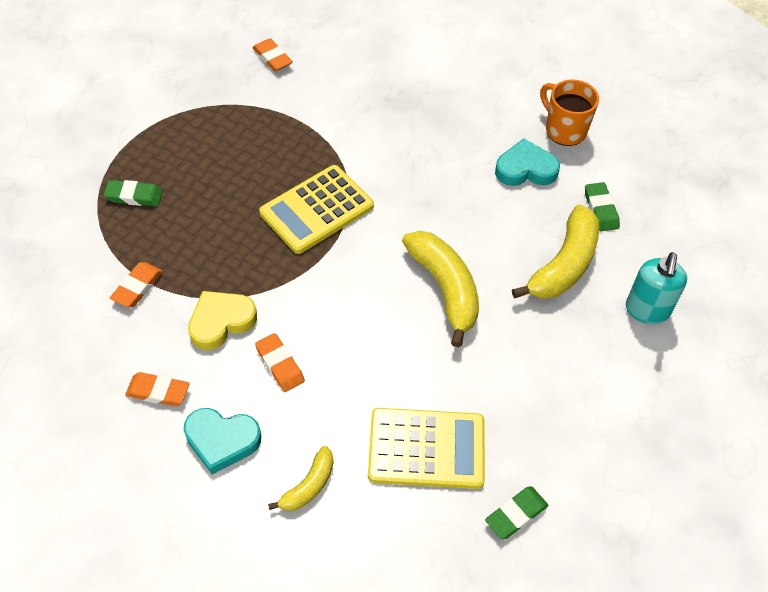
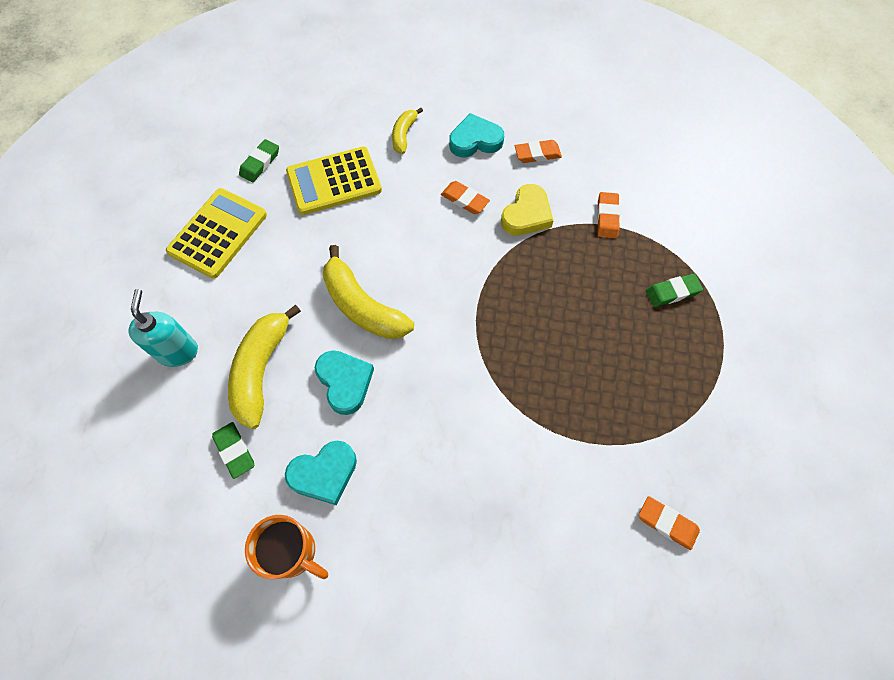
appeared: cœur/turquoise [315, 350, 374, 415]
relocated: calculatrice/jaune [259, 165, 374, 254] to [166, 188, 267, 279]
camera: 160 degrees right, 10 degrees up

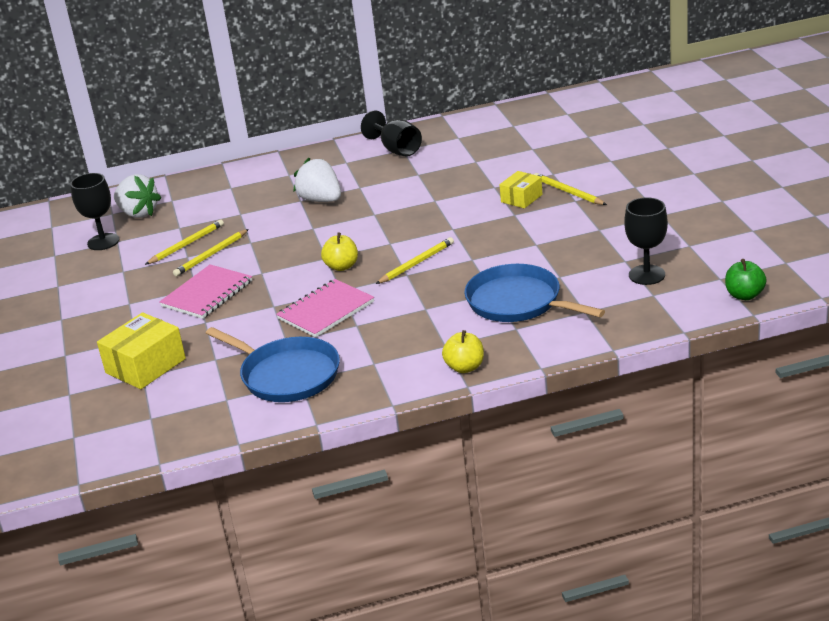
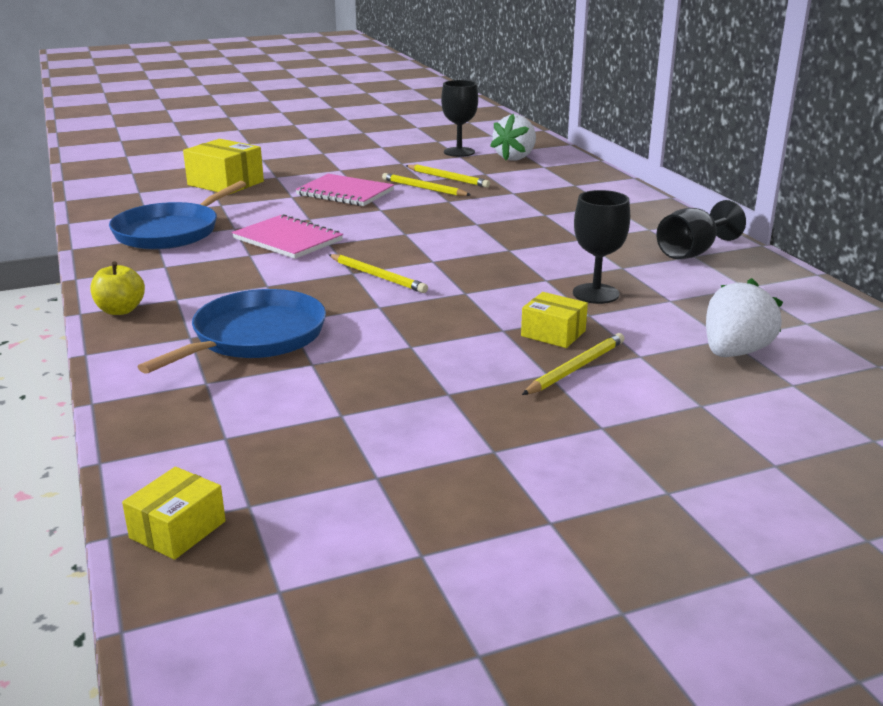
missing: pomme/jaune [321, 233, 358, 271]
relocated: fraise/blanc [293, 158, 341, 202] to [706, 278, 783, 357]; verre à pied/noir [624, 197, 668, 285] to [573, 190, 630, 304]
exchanged: pomme/vert [725, 259, 767, 300] to boîte/jaune [122, 467, 226, 560]
camera: 80 degrees right, 5 degrees down

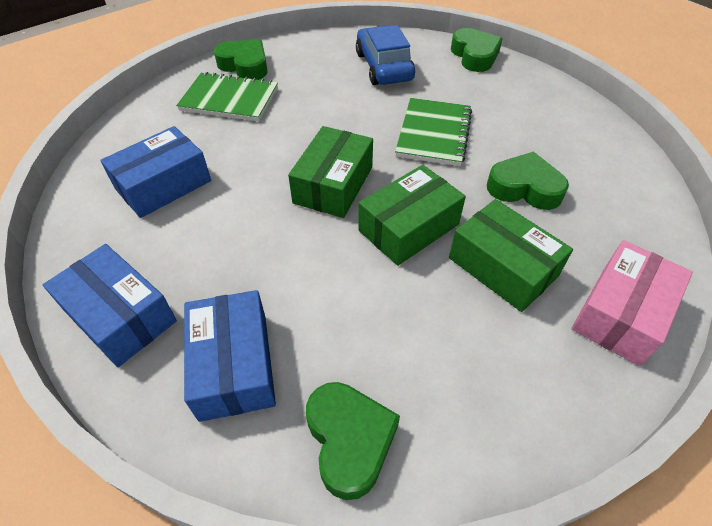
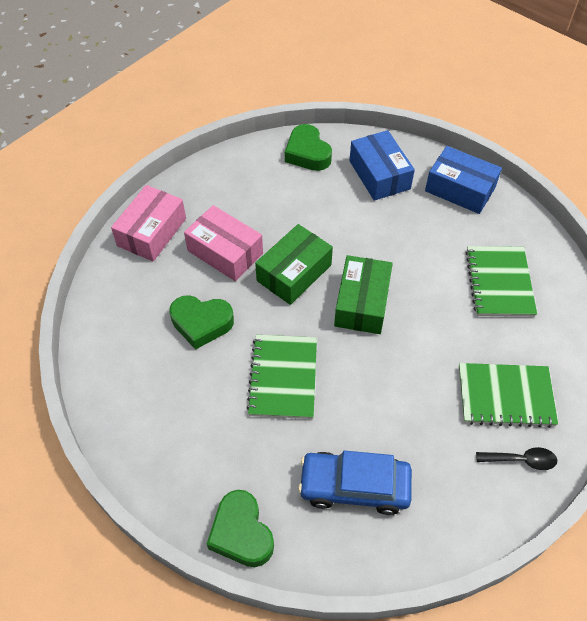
exchanged: boîte/bleu [100, 126, 211, 218] to carnet/vert [465, 246, 537, 317]; cœur/vert [214, 40, 268, 80] to cuillère/noir [476, 447, 557, 470]
colour: boîte/vert [449, 199, 573, 312] to boîte/rose [184, 205, 263, 281]
spun: voiture/bleu [356, 25, 415, 85] = [298, 450, 412, 515] 120 degrees clockwise
camera: 170 degrees right, 5 degrees up

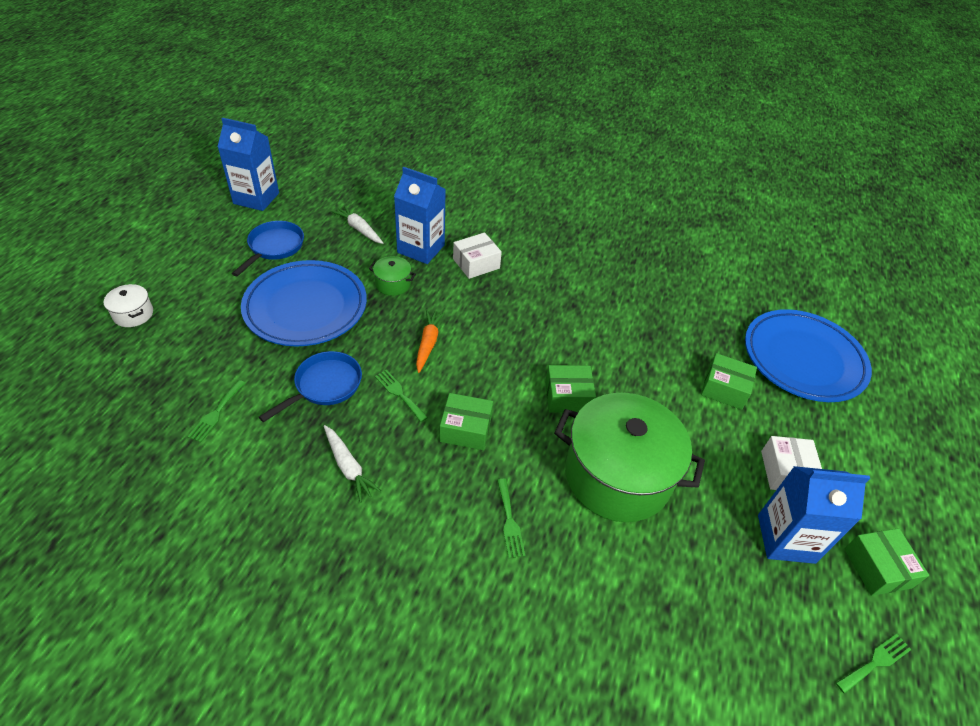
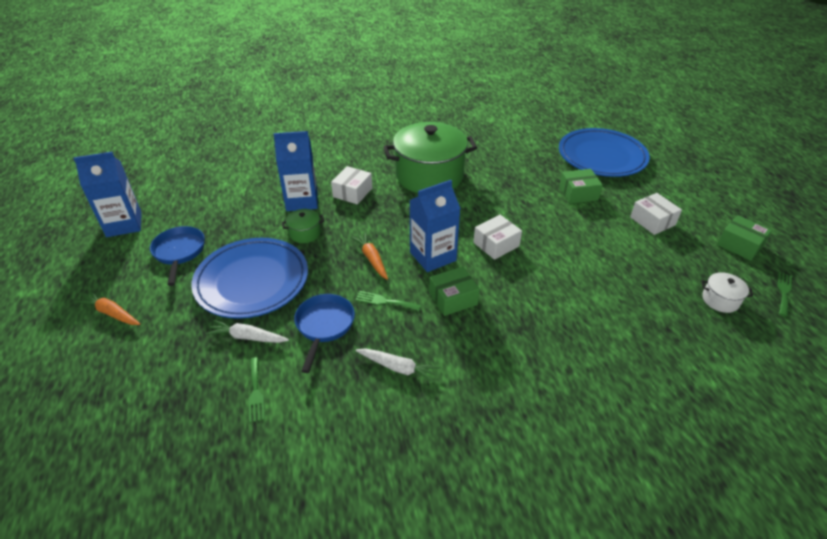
missing: fourchette/vert [497, 479, 525, 558]
appeared: carotte/orange [75, 290, 140, 325]
relocated: marmite/blanc [104, 284, 153, 327] to [702, 272, 753, 313]; carotte/blanc [332, 205, 383, 244] to [206, 320, 289, 343]; marmite/vert [554, 393, 705, 522] to [384, 122, 477, 193]; brique de lait/bleu [758, 466, 870, 564] to [409, 180, 461, 272]
colour: boîte/vert [545, 365, 596, 413] to boîte/blanc [473, 215, 522, 260]
camera: 30 degrees left, 5 degrees down

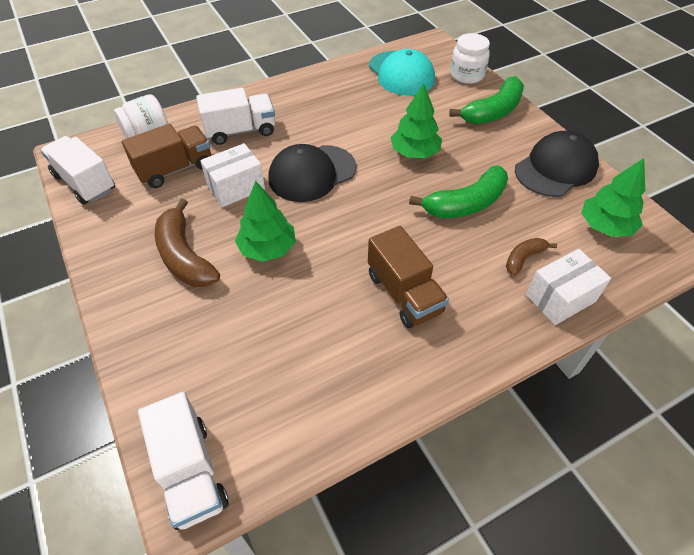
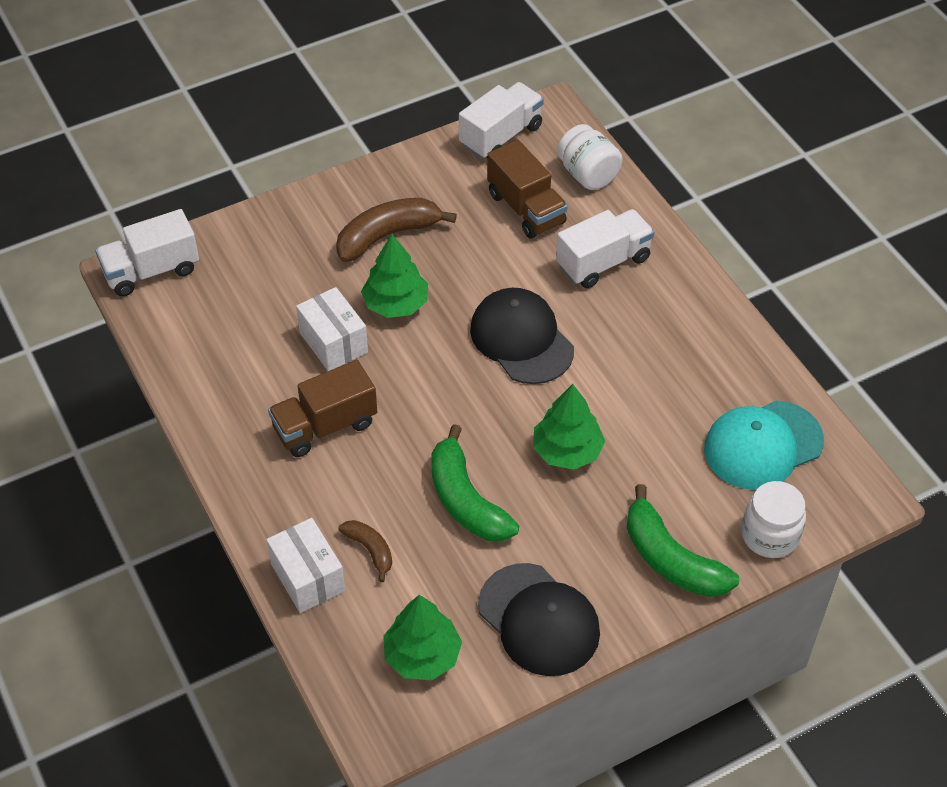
relocated: boîte/blanc [200, 143, 265, 207] to [296, 287, 368, 371]
spun: camion/blanc [196, 88, 275, 145] = [556, 209, 654, 288] 105 degrees counterclockwise
camera: 90 degrees right, 0 degrees up

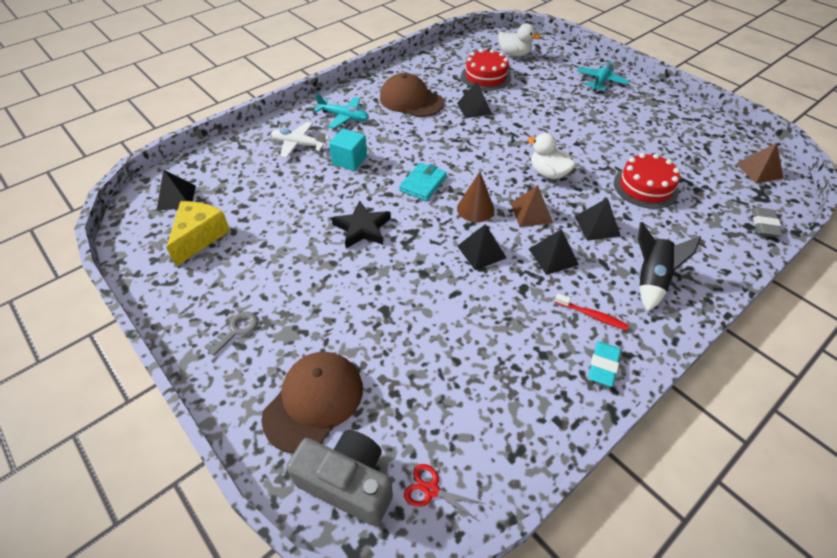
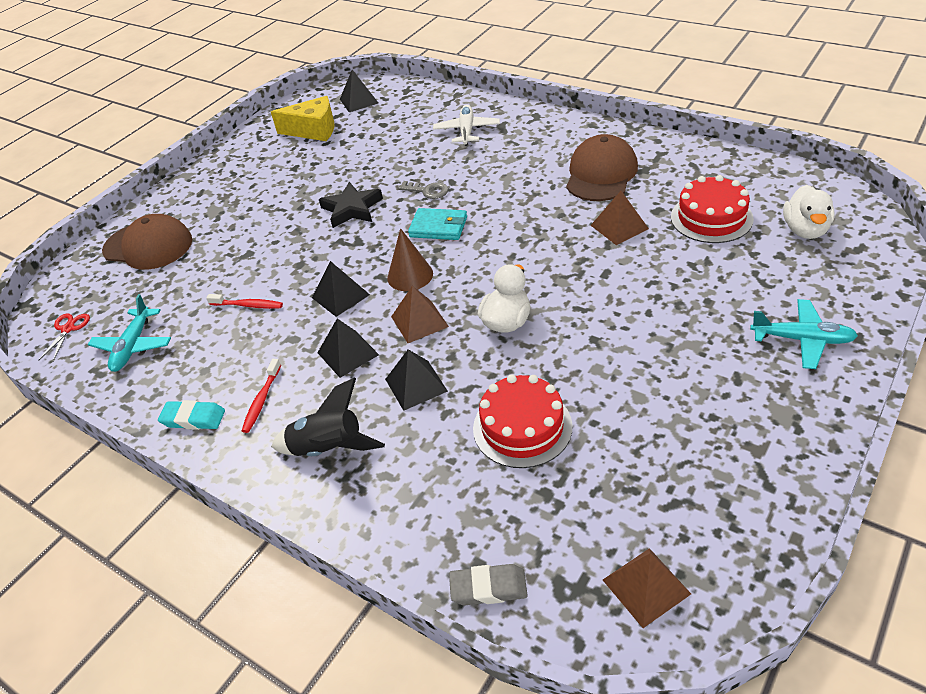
missing: appareil photo/gris [286, 430, 393, 526]; cube/turquoise [329, 129, 367, 171]
appeared: brosse à dents/rouge [206, 294, 283, 309]
relocated: clé/gris [204, 312, 258, 356] to [398, 181, 448, 199]; avion/turquoise [314, 93, 369, 129] to [88, 294, 171, 372]
colour: pyramide/noir [457, 81, 492, 118] to pyramide/marron [591, 191, 649, 245]
camera: 80 degrees right, 5 degrees down

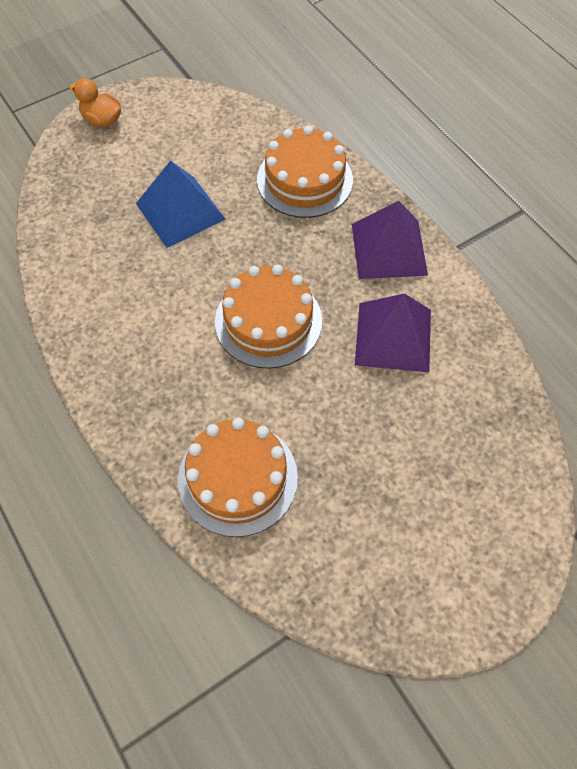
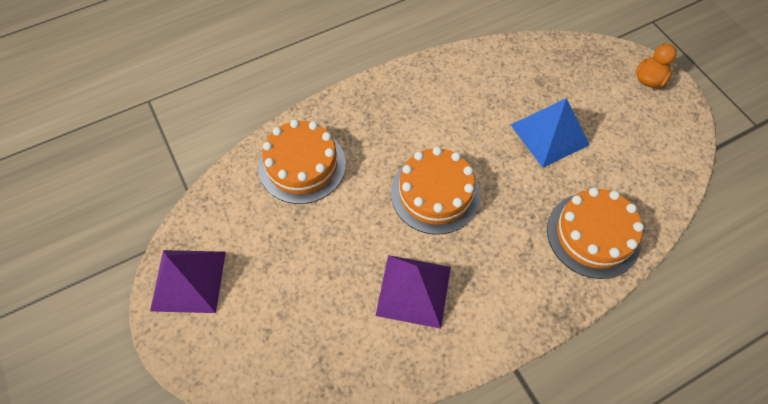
relocated: pyramide/violet [352, 201, 428, 279] to [150, 250, 226, 313]
camera: 95 degrees right, 0 degrees up

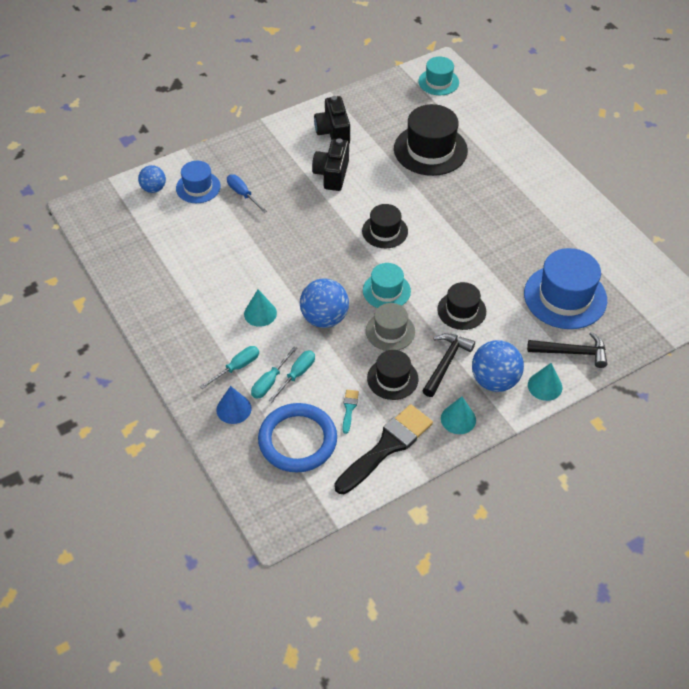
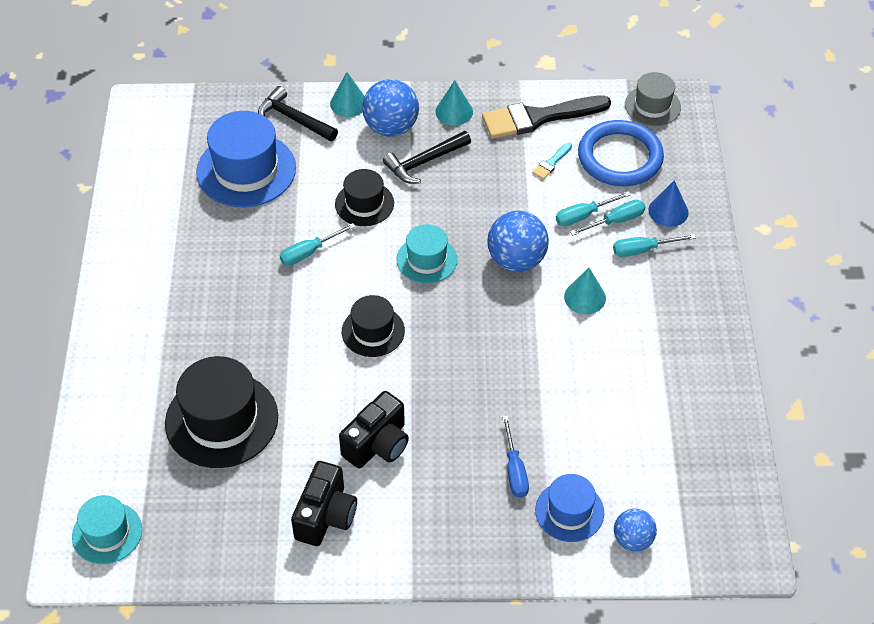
missing: chapeau/noir [367, 350, 418, 400]
appeared: tournevis/turquoise [280, 223, 356, 265]
relocated: chapeau/gris [366, 303, 415, 351] to [625, 72, 681, 126]
camera: 150 degrees left, 0 degrees up

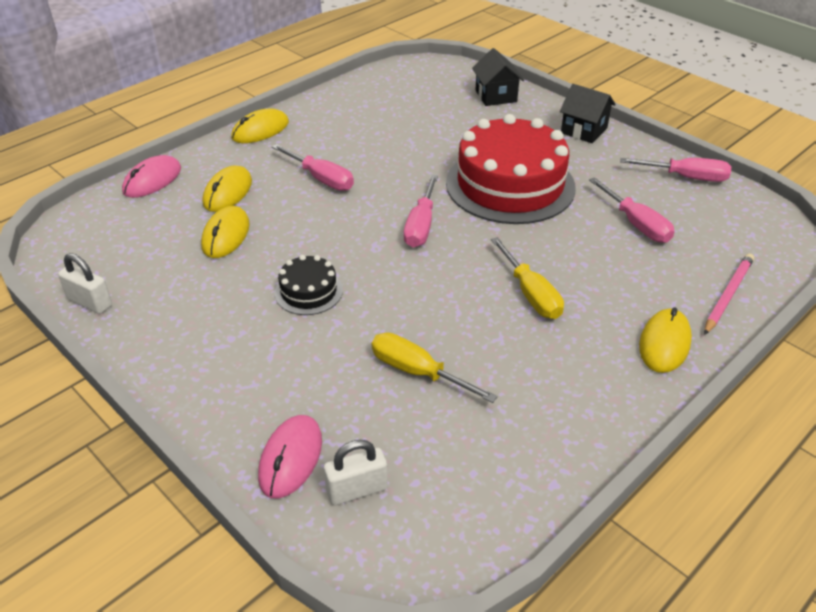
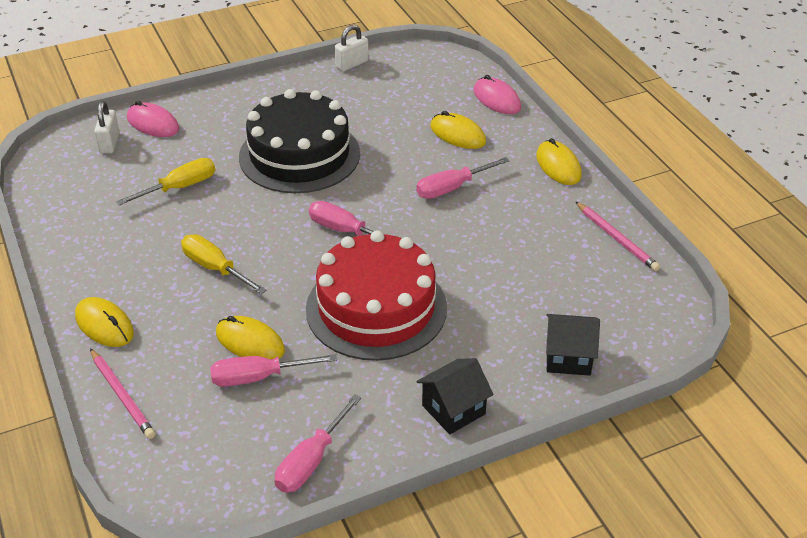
appeared: crayon/rose [576, 202, 660, 271]
relocated: souris/jaune [201, 206, 250, 258] to [216, 316, 285, 359]
spun: tournevis/jaune [491, 237, 564, 319] = [181, 234, 267, 294] 45 degrees clockwise
size: gâteau/noir [275, 255, 343, 315] = [239, 89, 360, 193] x2.21
camera: 110 degrees right, 0 degrees up

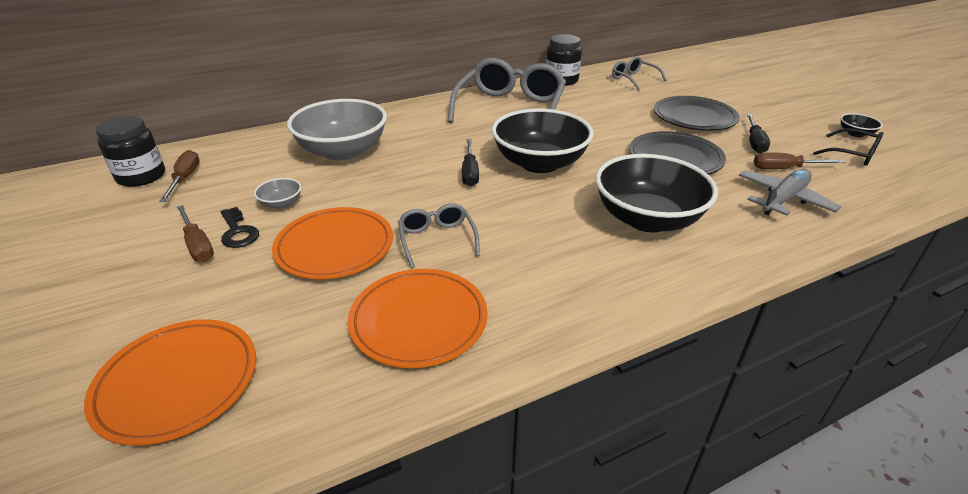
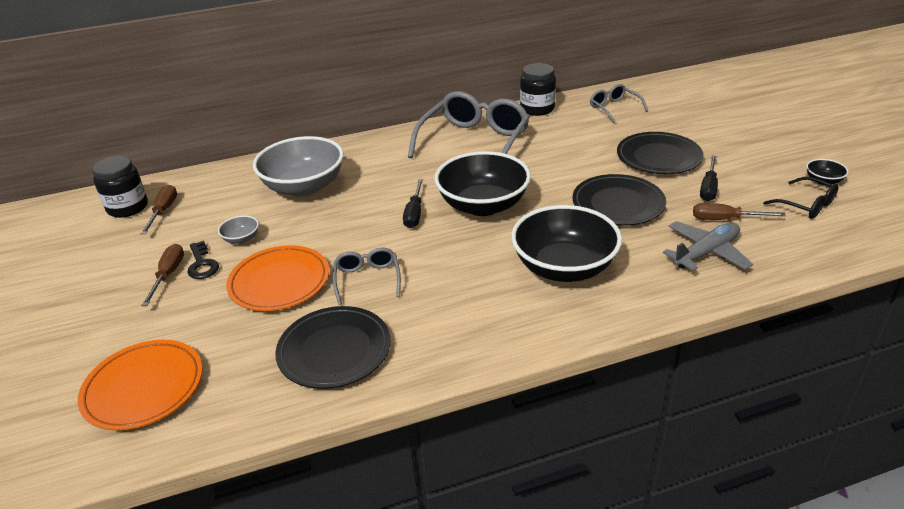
colour: assiette/orange [348, 269, 487, 368] to assiette/noir [275, 306, 391, 389]
spun: tournevis/marron [177, 205, 214, 262] = [141, 244, 184, 306] 150 degrees counterclockwise
camera: 10 degrees right, 0 degrees up

